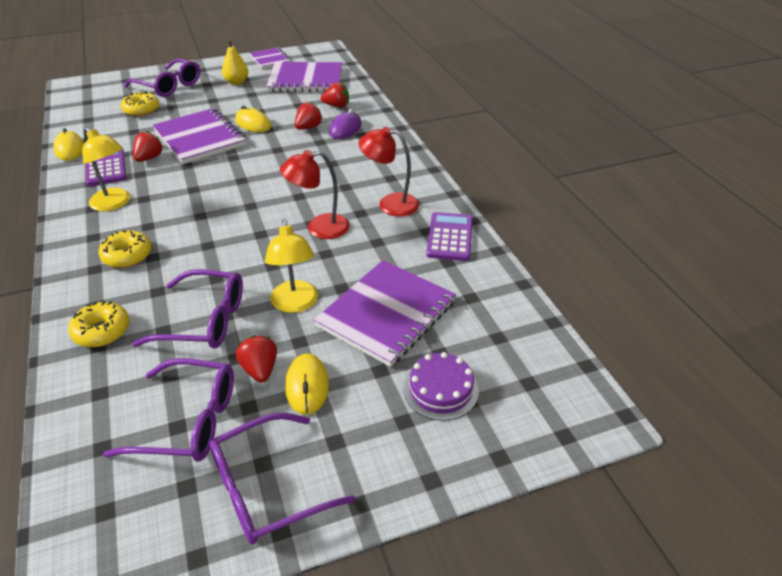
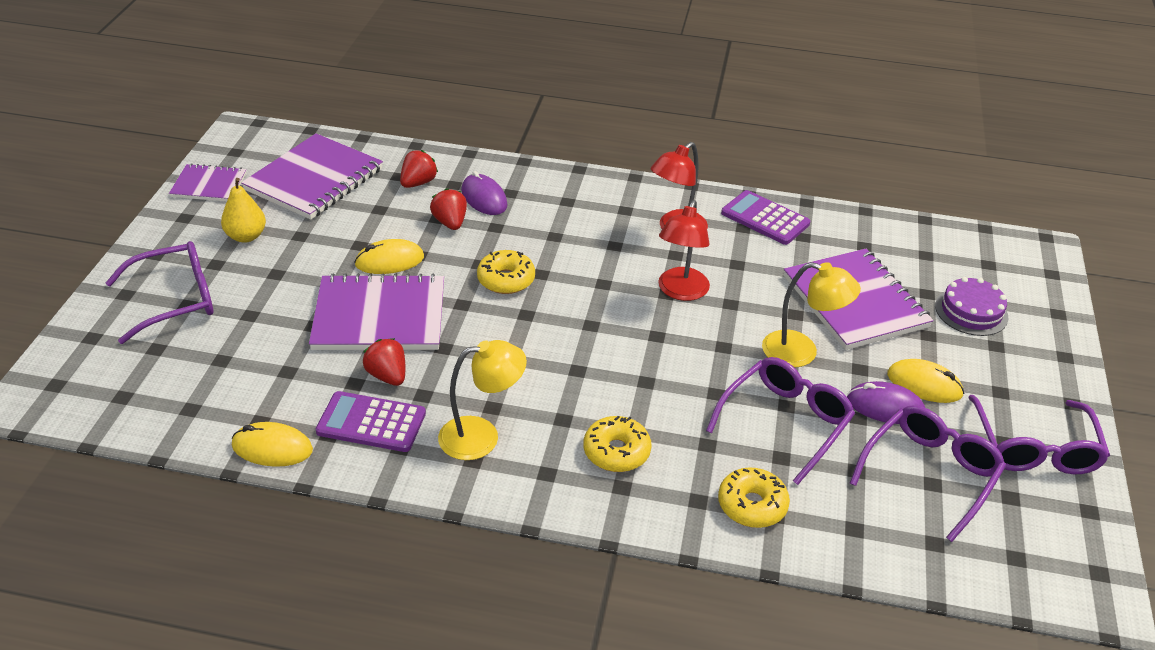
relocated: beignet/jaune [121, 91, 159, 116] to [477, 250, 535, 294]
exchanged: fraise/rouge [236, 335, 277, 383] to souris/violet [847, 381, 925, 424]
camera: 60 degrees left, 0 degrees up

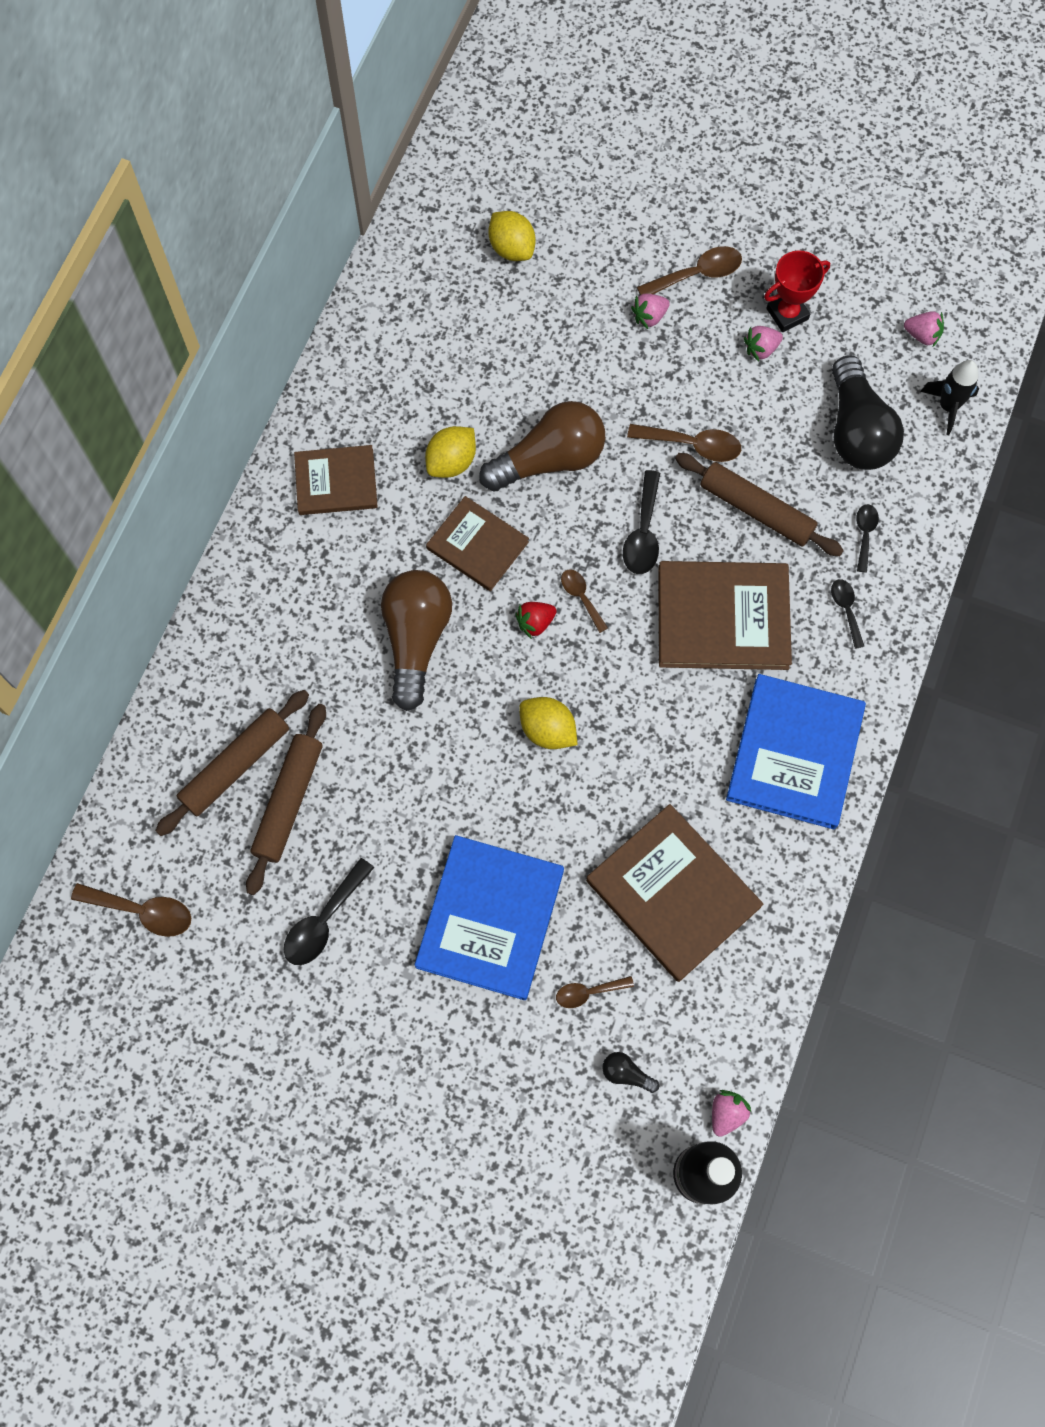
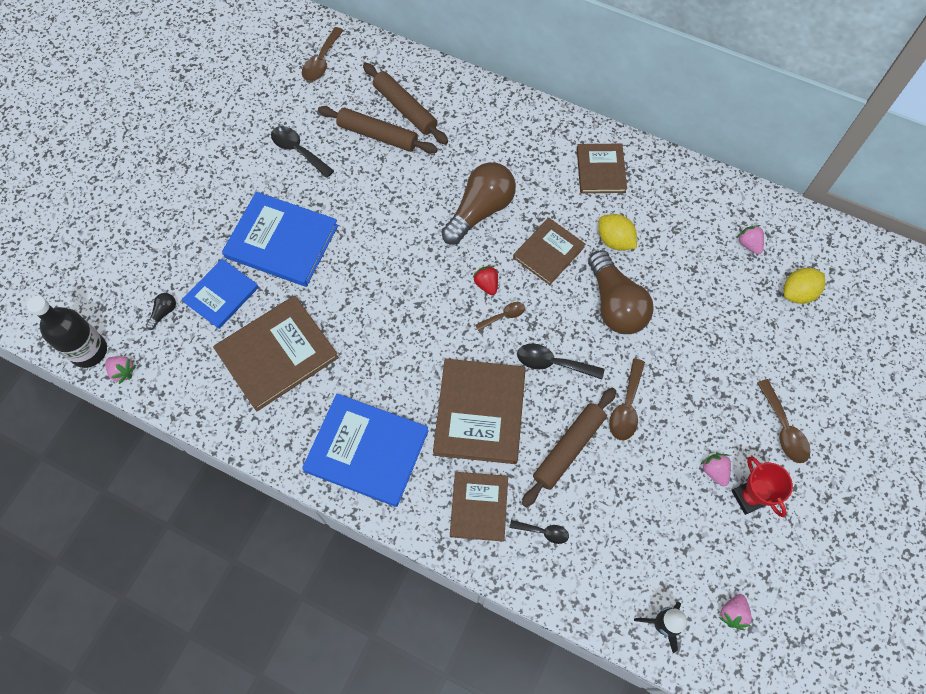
missing: citron/jaune [519, 697, 577, 749]; ampoule/noir [832, 355, 904, 470]
relocated: fraise/rose [631, 294, 670, 329] to [737, 225, 764, 254]
exchanged: cuillère/marron [556, 976, 634, 1008] to livre/bleu [182, 259, 259, 329]; cuillère/noir [831, 579, 864, 649] to livre/marron [450, 472, 508, 542]
spun: ampoule/marron [381, 570, 452, 711] = [441, 162, 516, 245] 60 degrees counterclockwise
camera: 95 degrees right, 5 degrees down

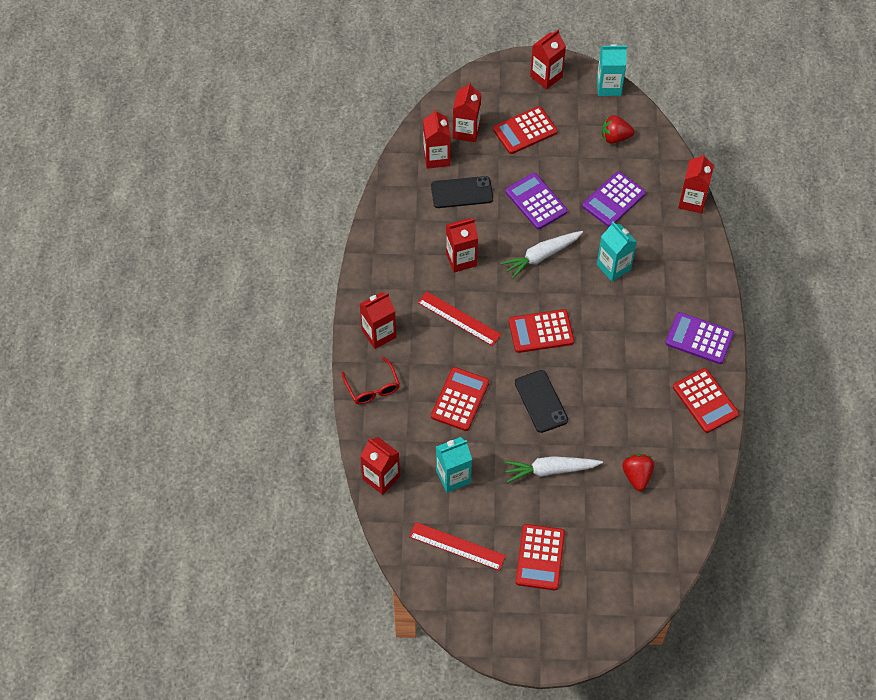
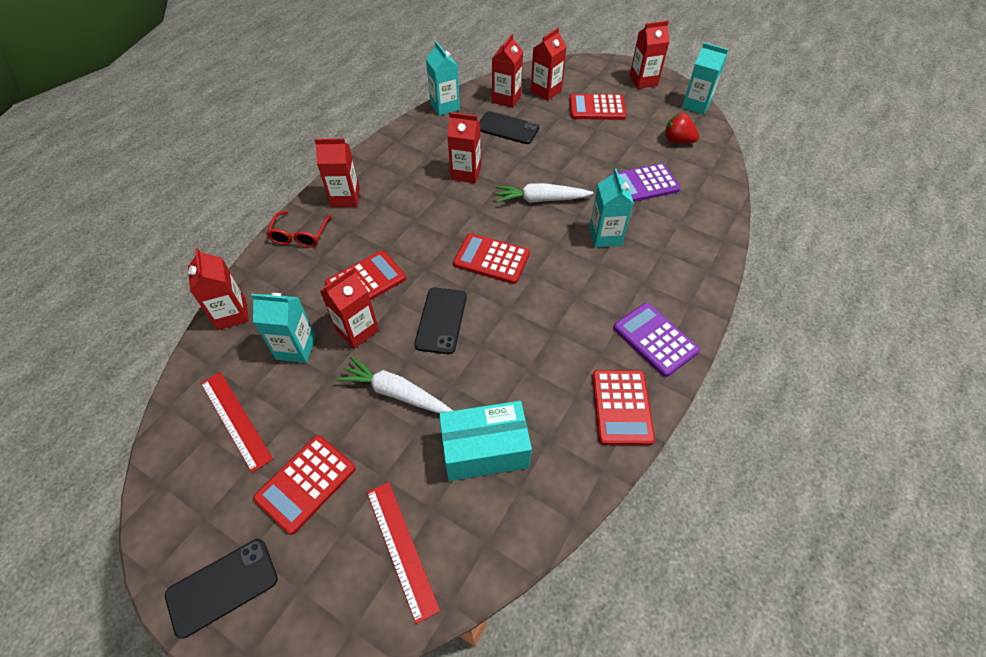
missing: calculatrice/violet [506, 173, 567, 229]
appeared: téléphone/noir [165, 539, 278, 639]; brique de lait/turquoise [426, 41, 460, 116]
relocated: règle/rouge [417, 291, 501, 346] to [367, 482, 440, 624]; brique de lait/rouge [678, 153, 714, 214] to [320, 268, 379, 349]
exchanged: fraise/rouge [622, 453, 654, 491] to boîte/turquoise [439, 401, 532, 481]
camera: 30 degrees right, 5 degrees down

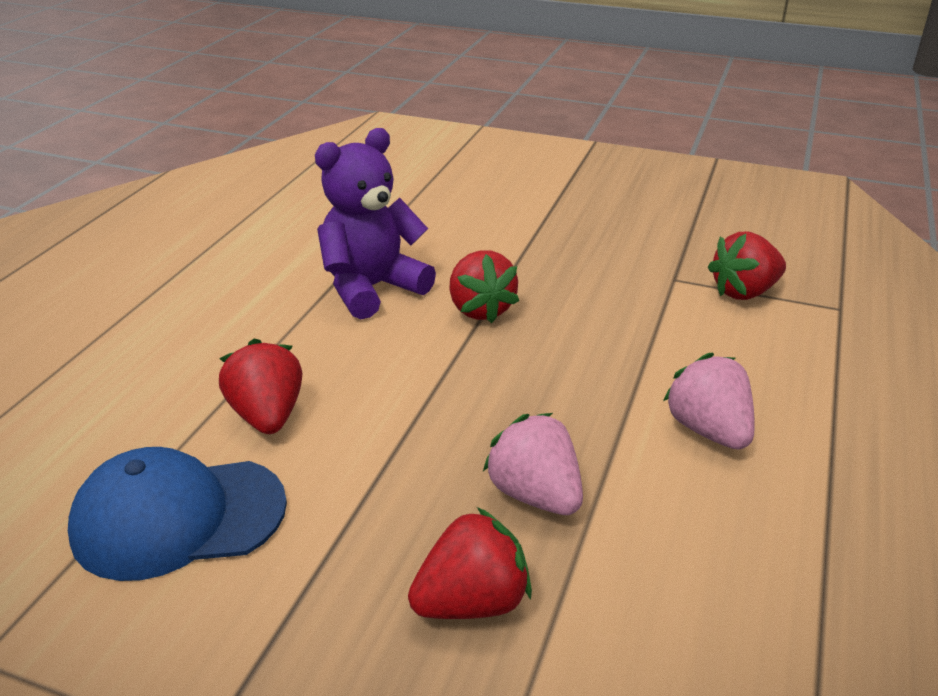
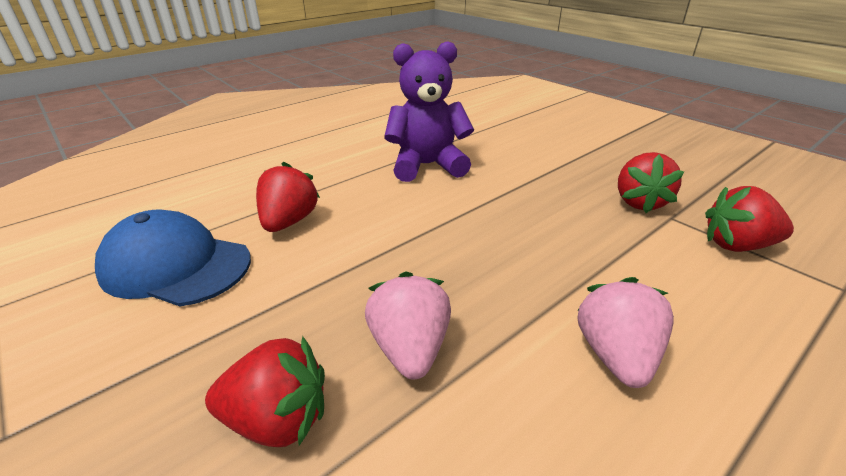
relocated: fraise/rouge [449, 251, 519, 323] to [618, 152, 684, 213]
camera: 30 degrees right, 0 degrees up

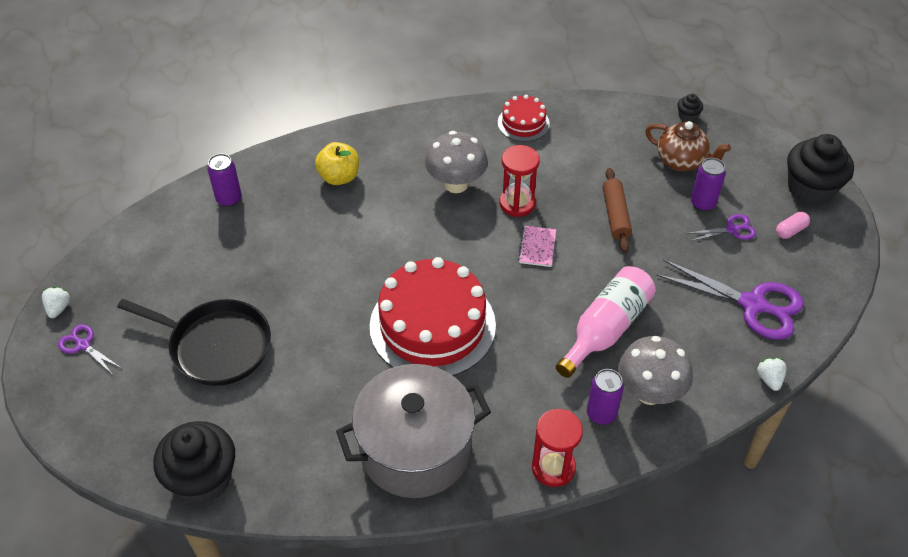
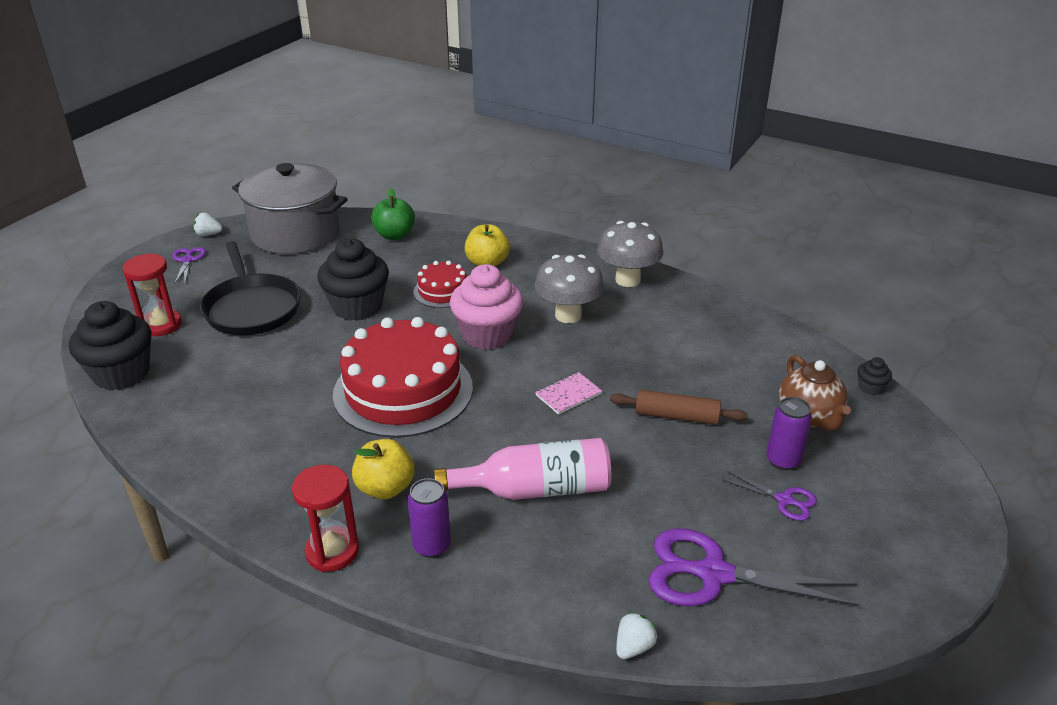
missing: gélule/rose [776, 212, 810, 239]
appeared: pomme/jaune [352, 439, 415, 499]; muffin/rose [450, 264, 524, 350]
relocated: marmite/gris [336, 364, 491, 498] to [232, 163, 348, 254]; gâteau/rouge [498, 95, 550, 142] to [413, 261, 466, 308]; sablier/rouge [500, 145, 540, 217] to [122, 253, 182, 336]; champignon/gris [618, 336, 693, 405] to [597, 221, 663, 287]; muffin/noir [787, 134, 854, 206] to [317, 238, 389, 321]
exchanged: canette/violet [207, 154, 242, 207] to pomme/vert [371, 188, 415, 240]
spun: fraise/blanc [42, 287, 70, 318] = [193, 213, 223, 236] 135 degrees counterclockwise; rouleau à pâtisserie/marron [603, 168, 632, 253] = [610, 390, 748, 425] 60 degrees clockwise; ciseaux/violet [656, 259, 804, 340] = [648, 528, 859, 606] 120 degrees clockwise
camera: 45 degrees right, 15 degrees down

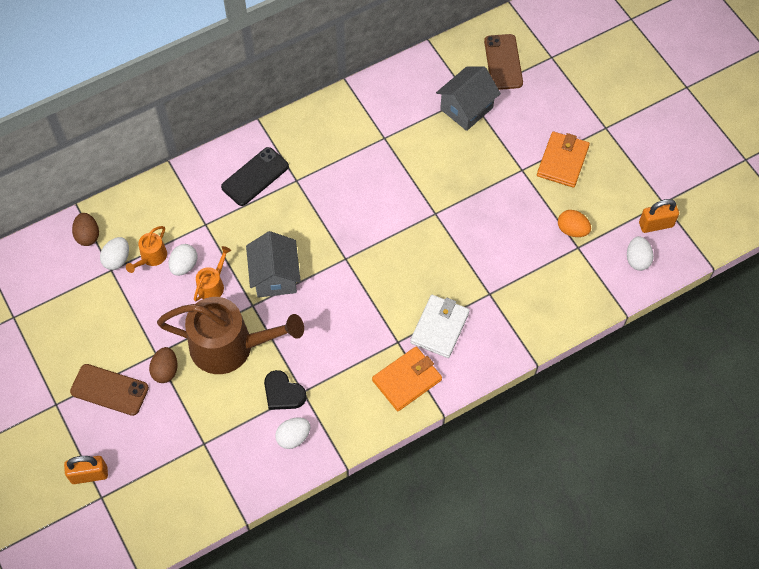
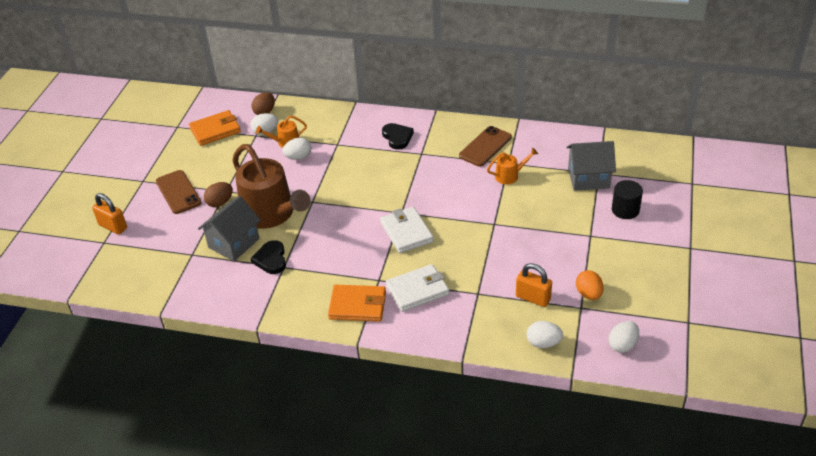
appeared: portefeuille/blanc [380, 207, 434, 253]; cylindre/noir [612, 180, 643, 219]
relocated: arrosoir/orange [194, 246, 231, 301] to [487, 147, 538, 184]; maison/gris [246, 231, 301, 298] to [198, 196, 261, 261]; œuf/blanc [275, 417, 310, 449] to [527, 321, 563, 348]; téléphone/marron [484, 34, 523, 90] to [459, 126, 512, 167]; portefeuille/orange [537, 131, 590, 188] to [189, 110, 241, 146]; cadenas/orange [639, 199, 679, 233] to [516, 263, 552, 307]
exchanged: téléphone/noir [221, 147, 289, 206] to cœur/noir [382, 123, 414, 150]
camera: 45 degrees right, 20 degrees down

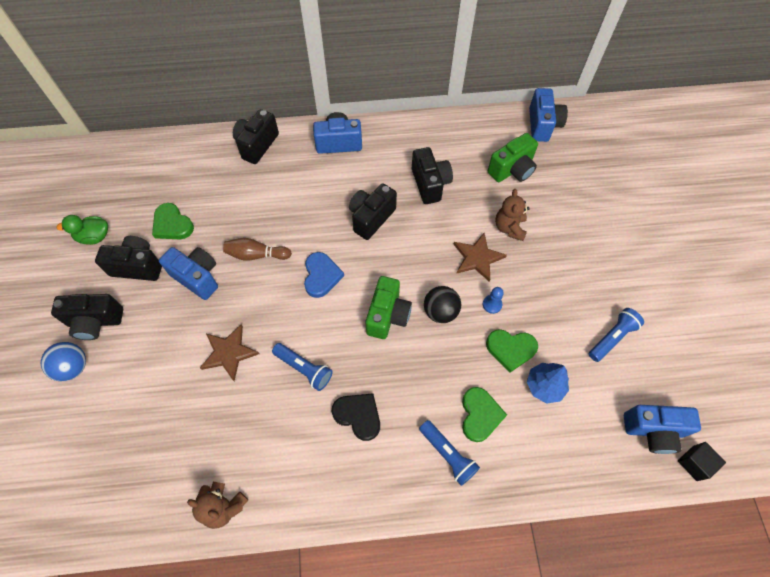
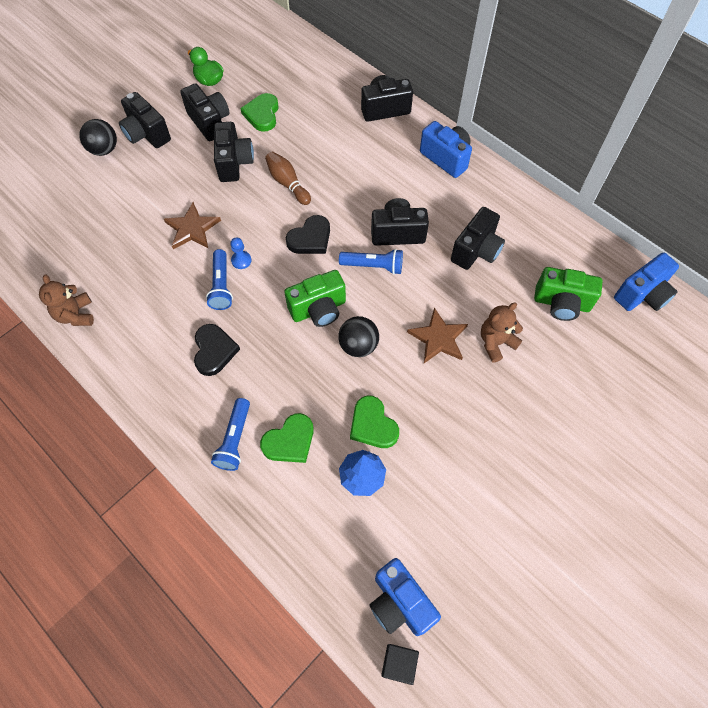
relocated: pion/bleu [483, 287, 504, 314] to [230, 237, 252, 269]; lampe de poche/bleu [589, 308, 644, 362] to [339, 249, 403, 275]
colour: balle/bleu [41, 342, 86, 381] to balle/noir [79, 119, 117, 156]; appareil photo/bleu [159, 247, 218, 300] to appareil photo/noir [214, 122, 254, 182]; cœur/bleu [304, 252, 344, 298] to cœur/noir [286, 215, 330, 254]
camera: 50 degrees right, 0 degrees up

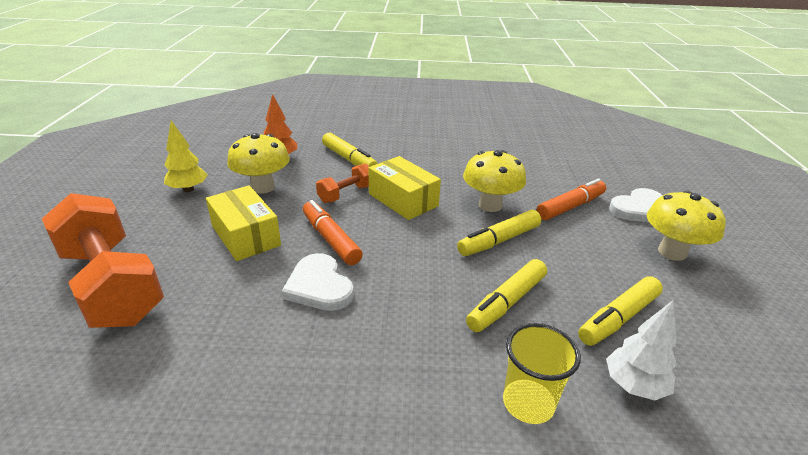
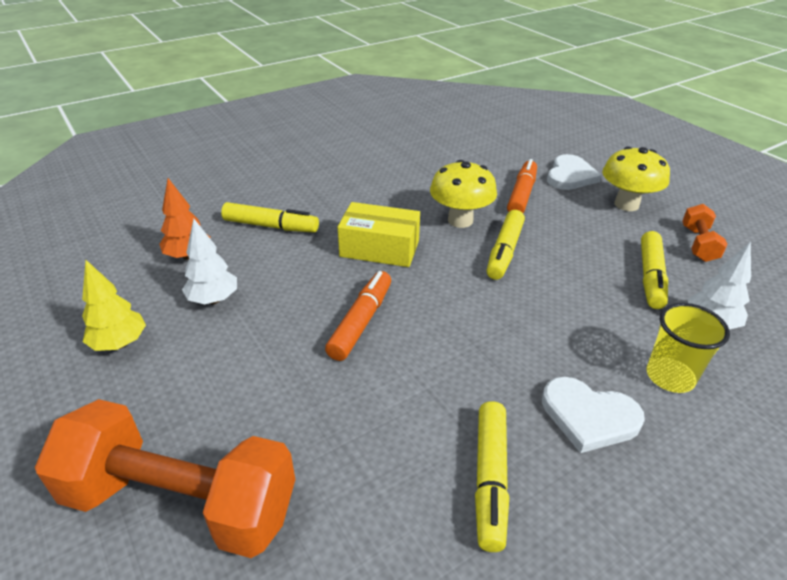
missing: boîte/jaune [206, 185, 281, 261]
relocated: cœur/blanc [282, 253, 354, 311] to [542, 377, 645, 453]; haltère/orange [316, 163, 369, 203] to [682, 204, 728, 262]; feutre/jaune [466, 259, 547, 332] to [475, 401, 509, 552]
exchanged: champignon/jaune [227, 133, 290, 194] to arbre/blanc [182, 219, 237, 304]
spun: feutre/orange [303, 200, 363, 265] = [325, 271, 391, 361] 90 degrees clockwise
camera: 35 degrees left, 5 degrees up

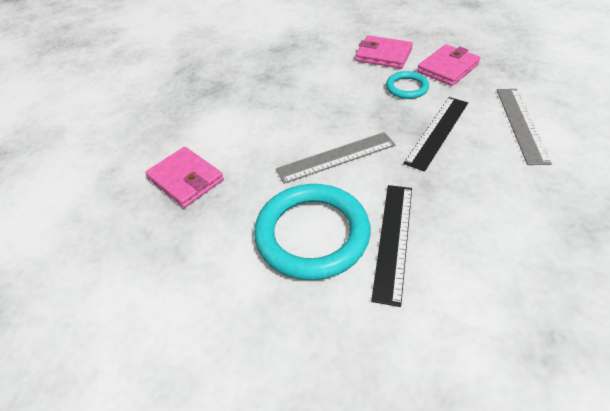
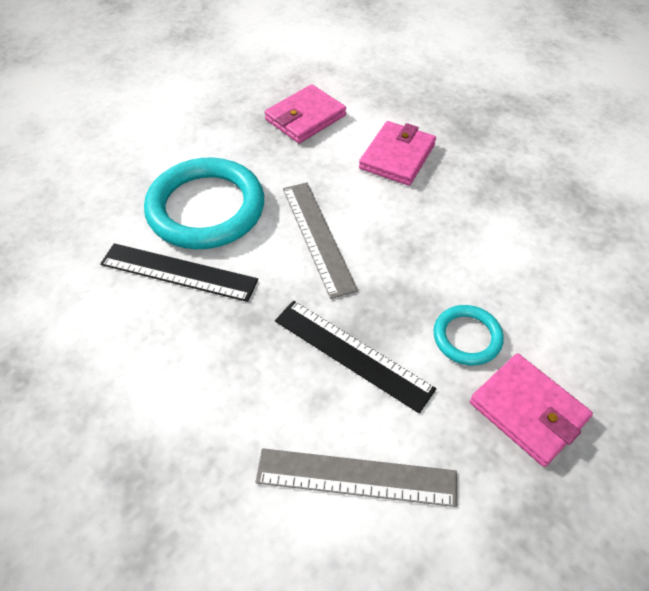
relocated: portefeuille/rose [355, 35, 413, 69] to [359, 121, 436, 186]
camera: 90 degrees right, 5 degrees up

